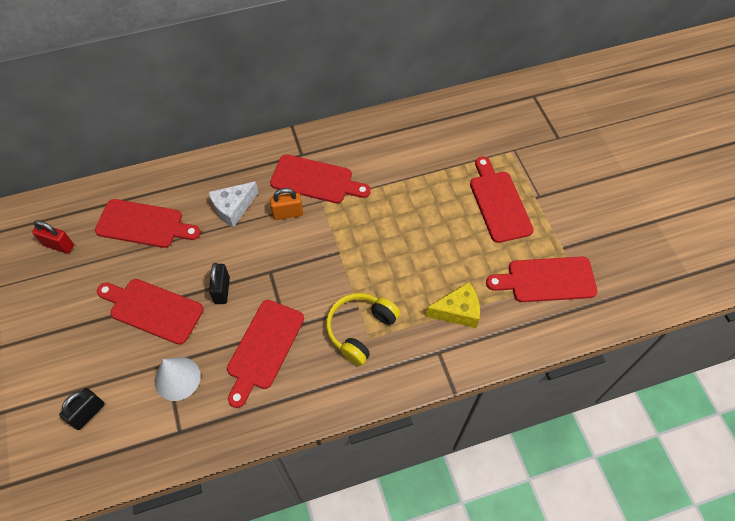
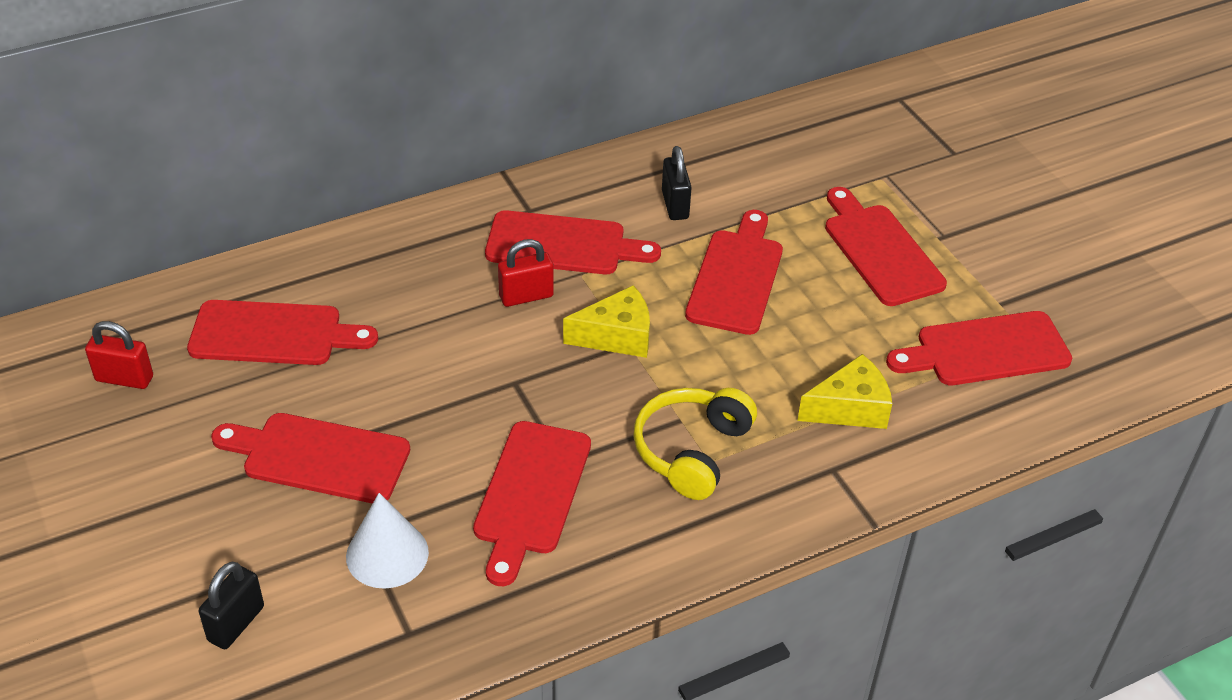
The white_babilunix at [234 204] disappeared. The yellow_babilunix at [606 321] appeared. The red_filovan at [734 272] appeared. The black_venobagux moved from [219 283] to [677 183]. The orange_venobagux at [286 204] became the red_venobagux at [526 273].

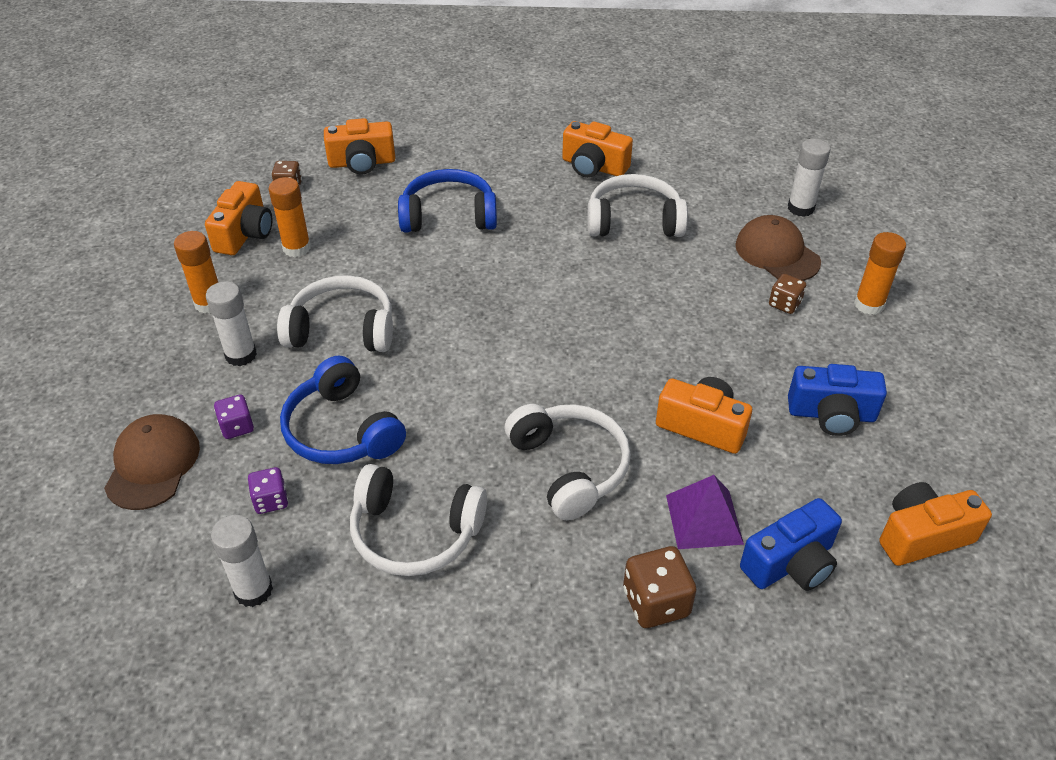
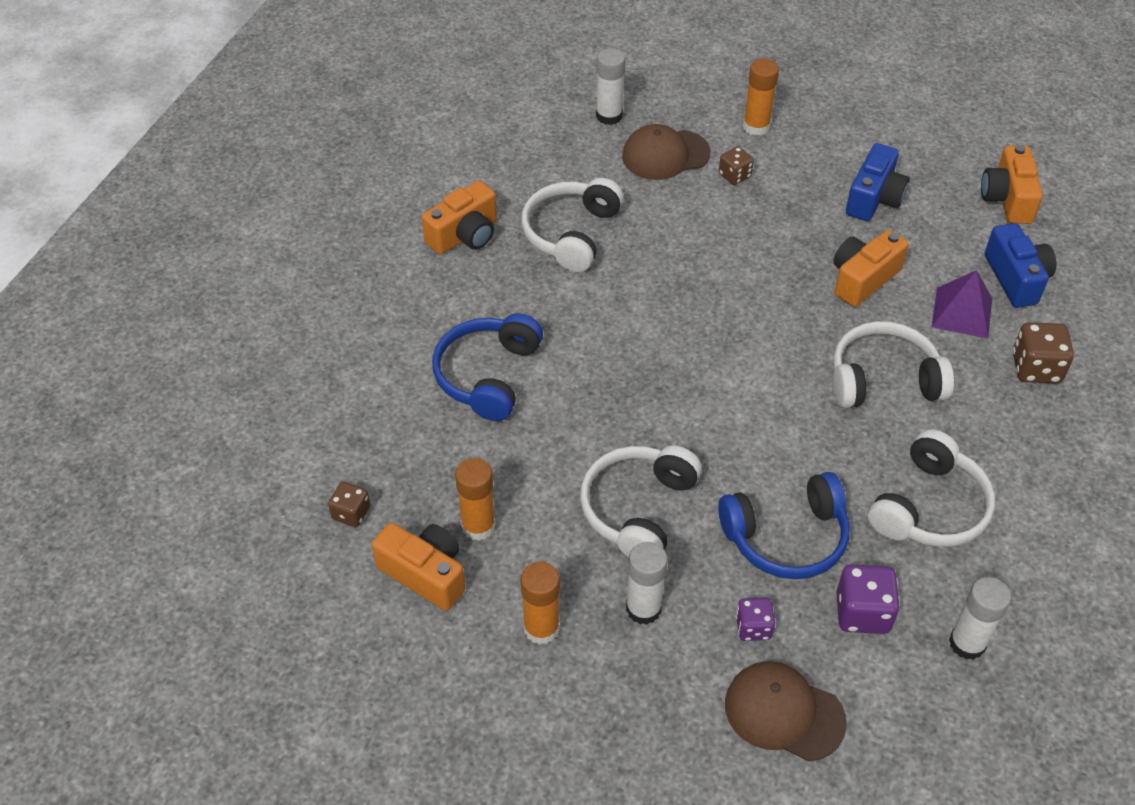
The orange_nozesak at [359 146] disappeared. The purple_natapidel at [268 490] changed to 1.59 times the size.

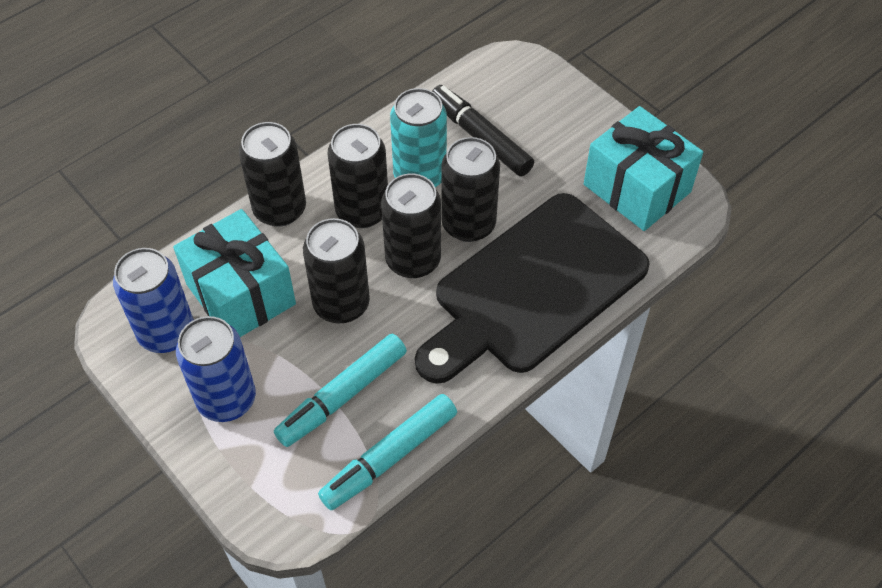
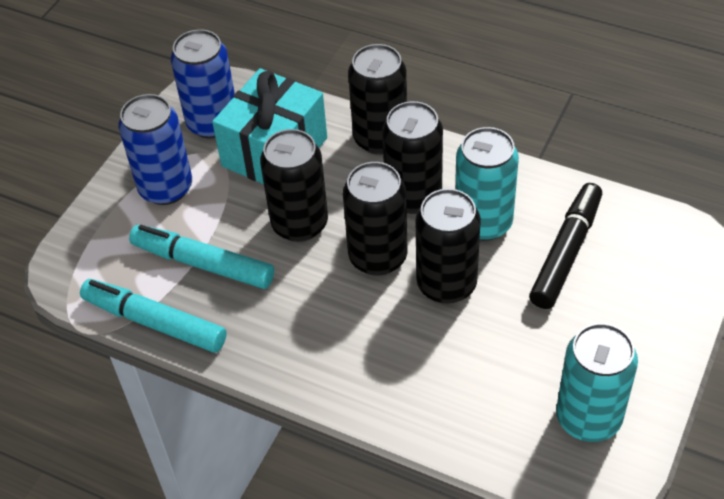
The black_filovan at [532 288] disappeared. The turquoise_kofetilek at [643 168] was replaced by the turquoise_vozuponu at [597 382].

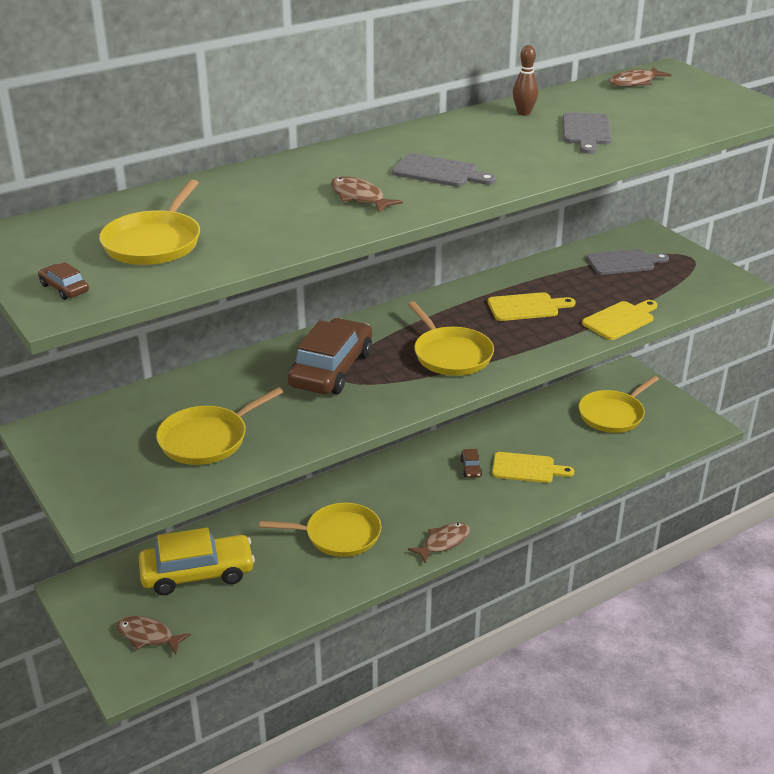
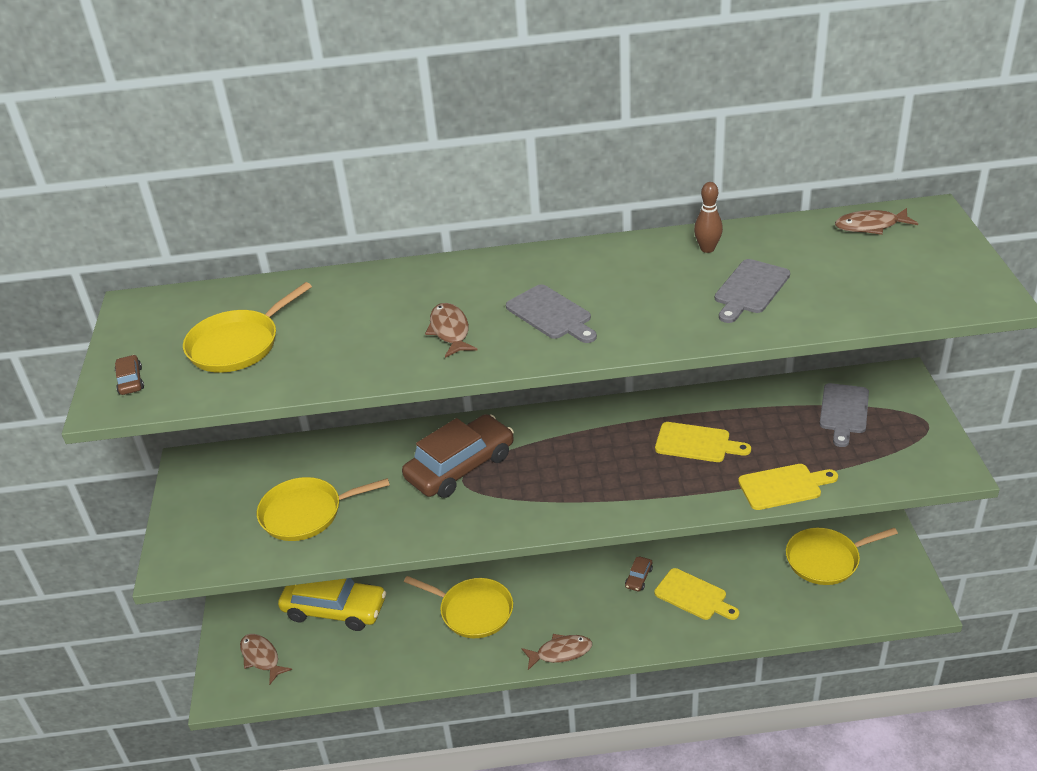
The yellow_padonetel at [451 338] disappeared. The grey_filovan at [627 262] turned 90 degrees clockwise.

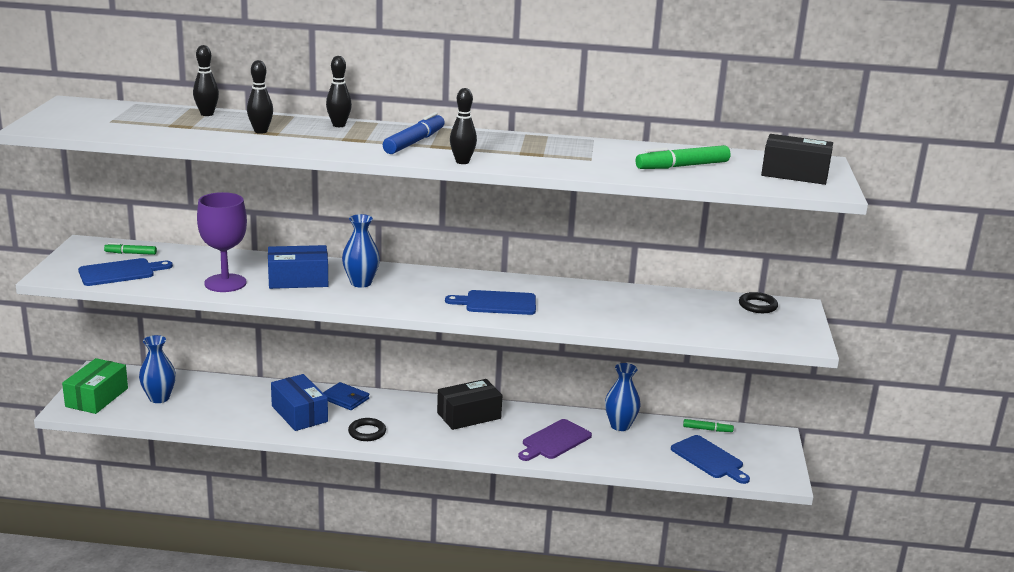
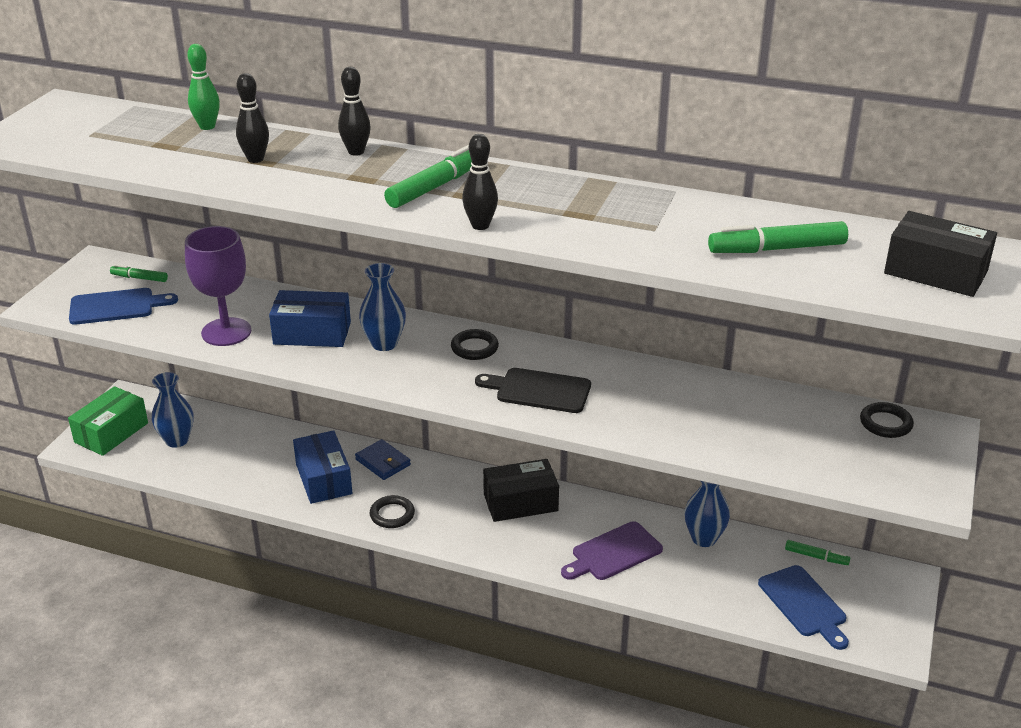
The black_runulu at [475 344] appeared. The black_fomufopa at [206 80] became the green_fomufopa at [203 87]. The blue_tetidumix at [414 133] became the green_tetidumix at [428 176]. The blue_filovan at [490 302] became the black_filovan at [533 390].

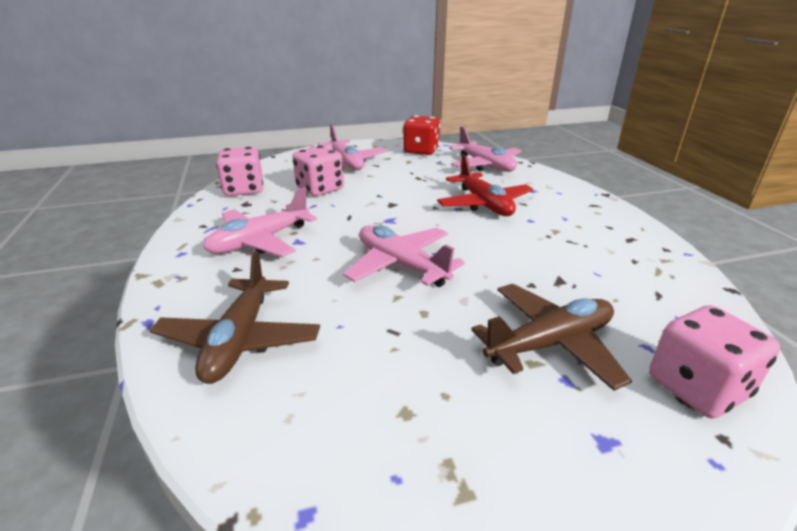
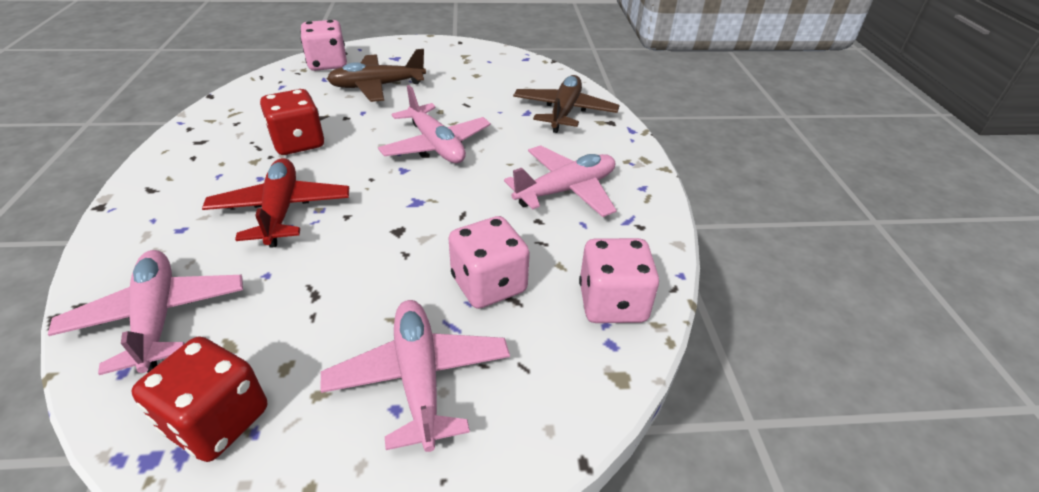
The red_natapidel at [292 122] appeared.

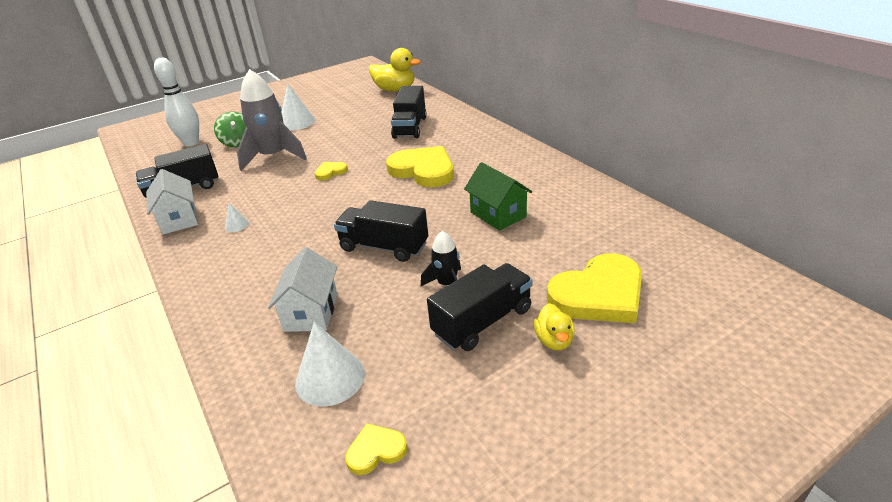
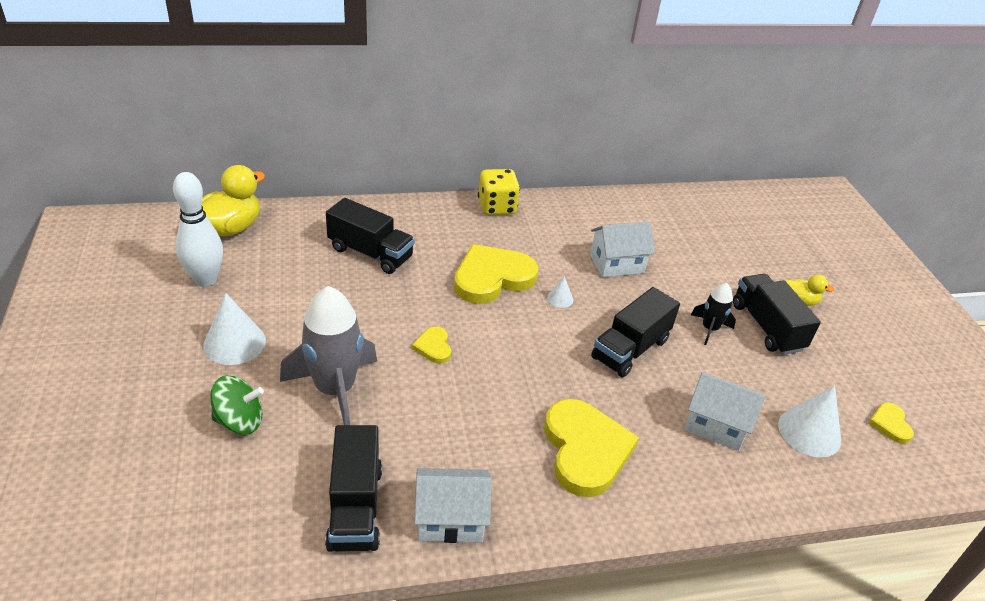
The yellow_natapidel at [499 192] appeared. The white_fomufopa moved from [176 102] to [198 229]. The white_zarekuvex moved from [237 217] to [560 292]. The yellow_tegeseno moved from [594 288] to [591 448]. The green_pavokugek at [498 196] became the white_pavokugek at [622 249].

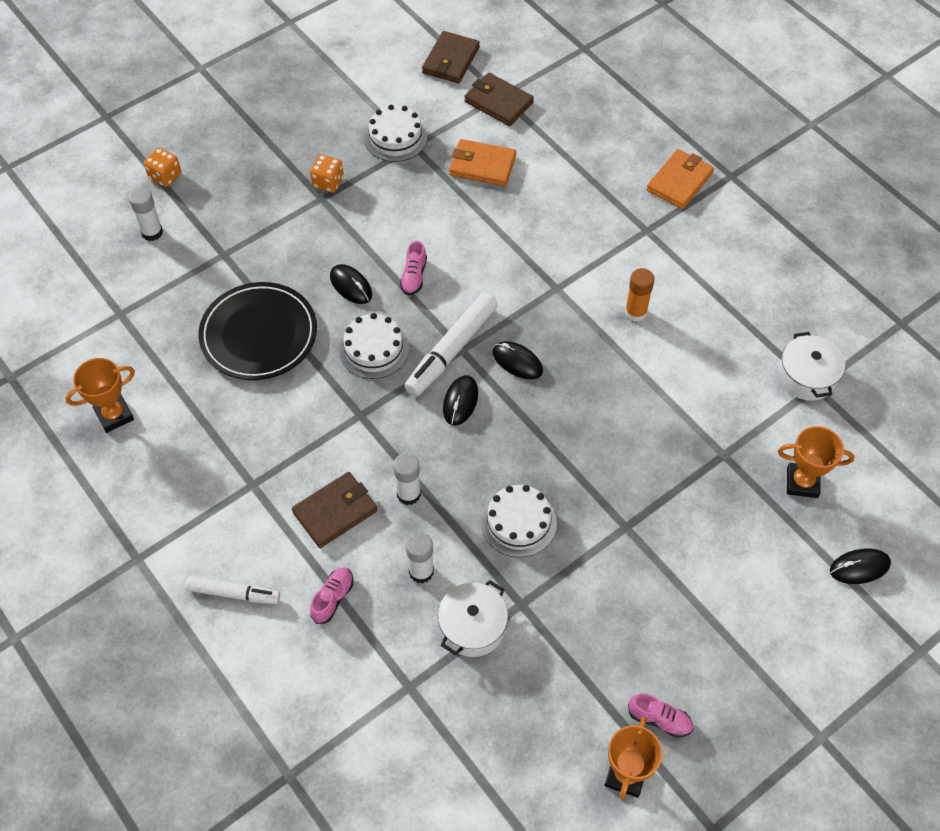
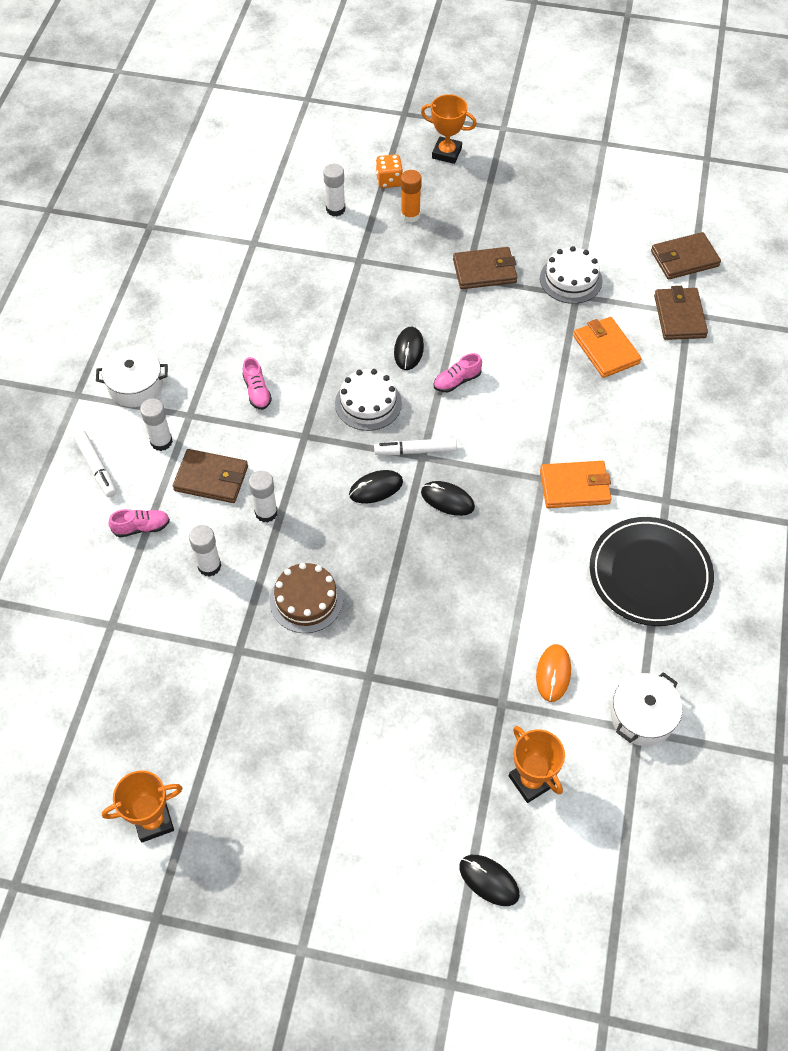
The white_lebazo at [156 424] appeared. The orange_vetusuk at [553 673] appeared. The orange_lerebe moved from [100 395] to [449 129]. The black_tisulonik moved from [258 331] to [652 571]. The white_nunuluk moved from [473 618] to [132 377]. The orange_lebazo moved from [639 295] to [411 196]. The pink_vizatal moved from [660 715] to [257 383]. The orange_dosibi moved from [680 179] to [576 484]. The orange_natapidel at [327 173] was replaced by the brown_dosibi at [485 268]. The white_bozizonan at [519 521] became the brown_bozizonan at [306 598]. The black_vetusuk at [518 360] turned 60 degrees counterclockwise. The white_tetidumix at [451 344] changed to 0.63 times the size.

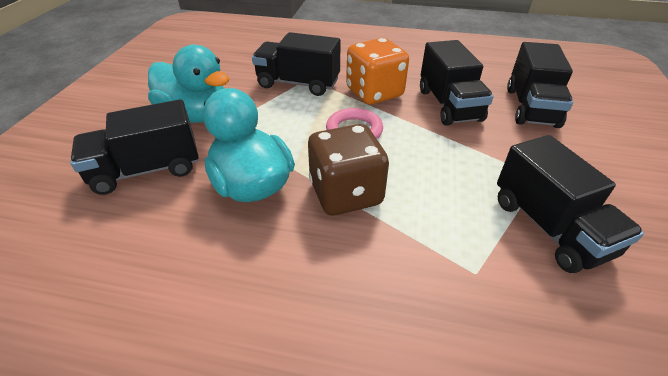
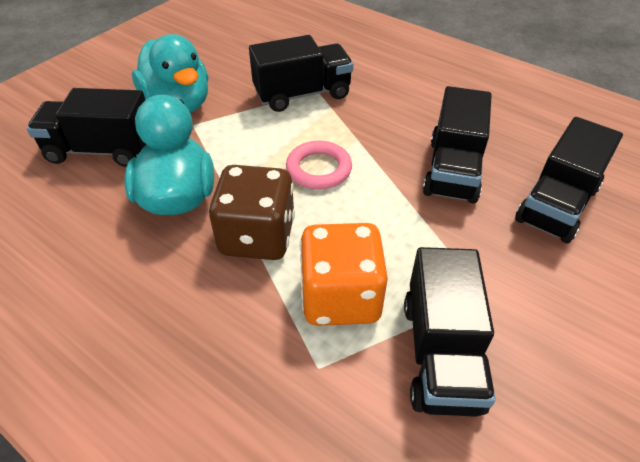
The orange_natapidel moved from [377 71] to [344 274]. The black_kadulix at [296 64] turned 120 degrees clockwise.

